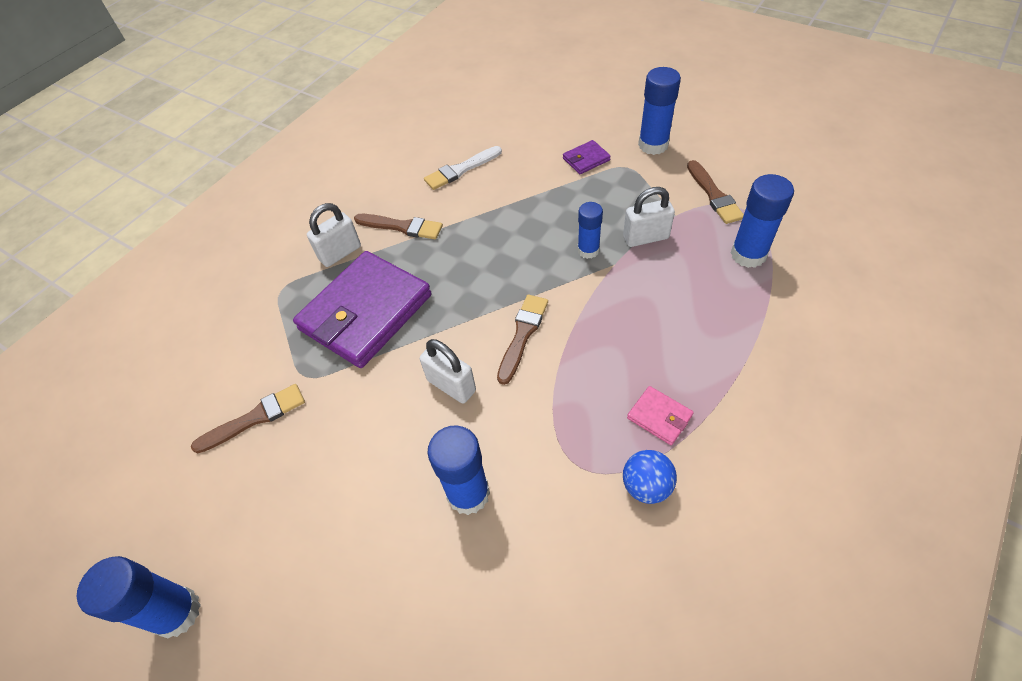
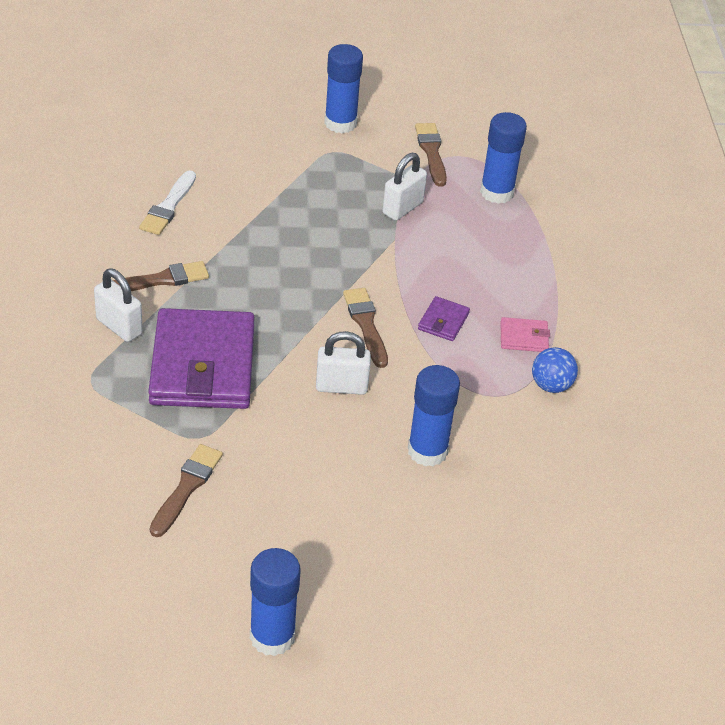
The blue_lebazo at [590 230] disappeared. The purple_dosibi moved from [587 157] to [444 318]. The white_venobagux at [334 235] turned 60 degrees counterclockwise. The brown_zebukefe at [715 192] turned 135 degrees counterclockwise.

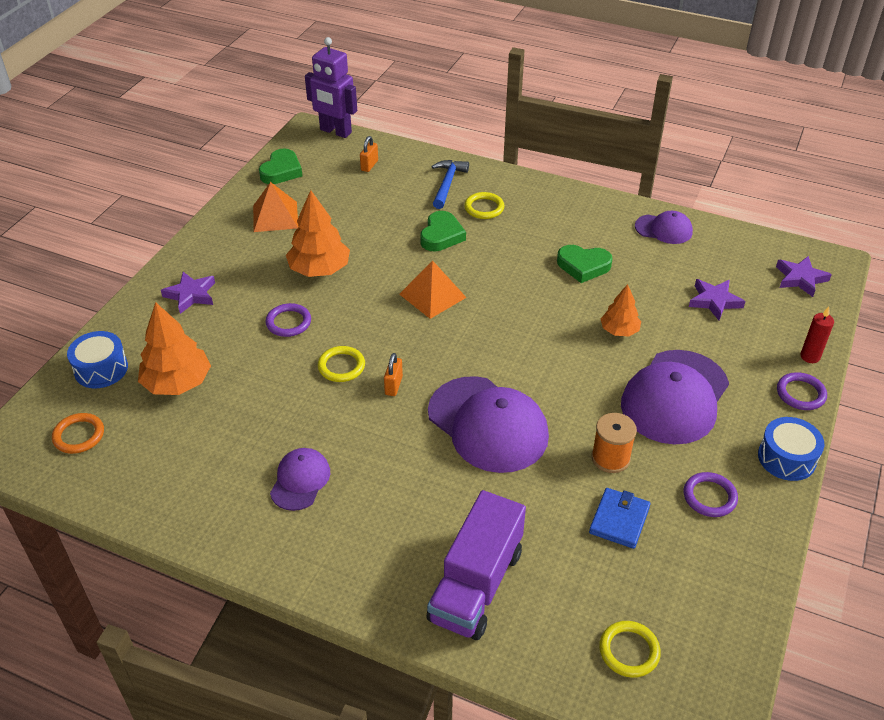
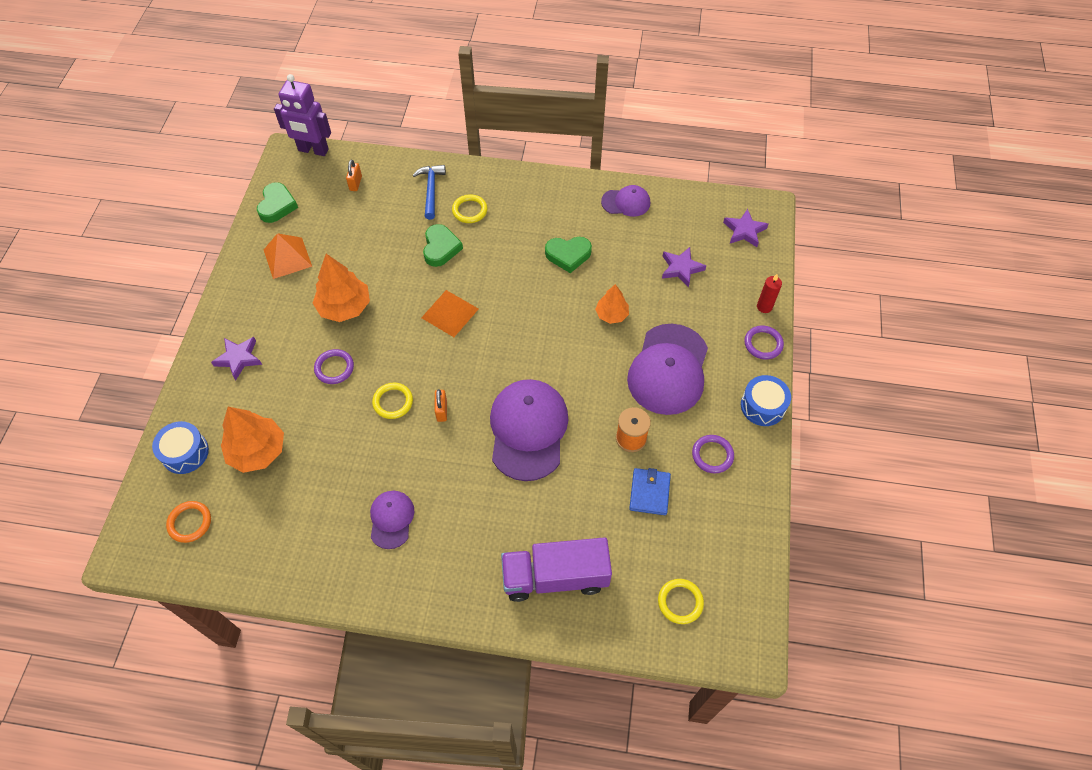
The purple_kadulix at [476 565] turned 75 degrees clockwise. The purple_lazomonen at [488 424] turned 120 degrees counterclockwise.

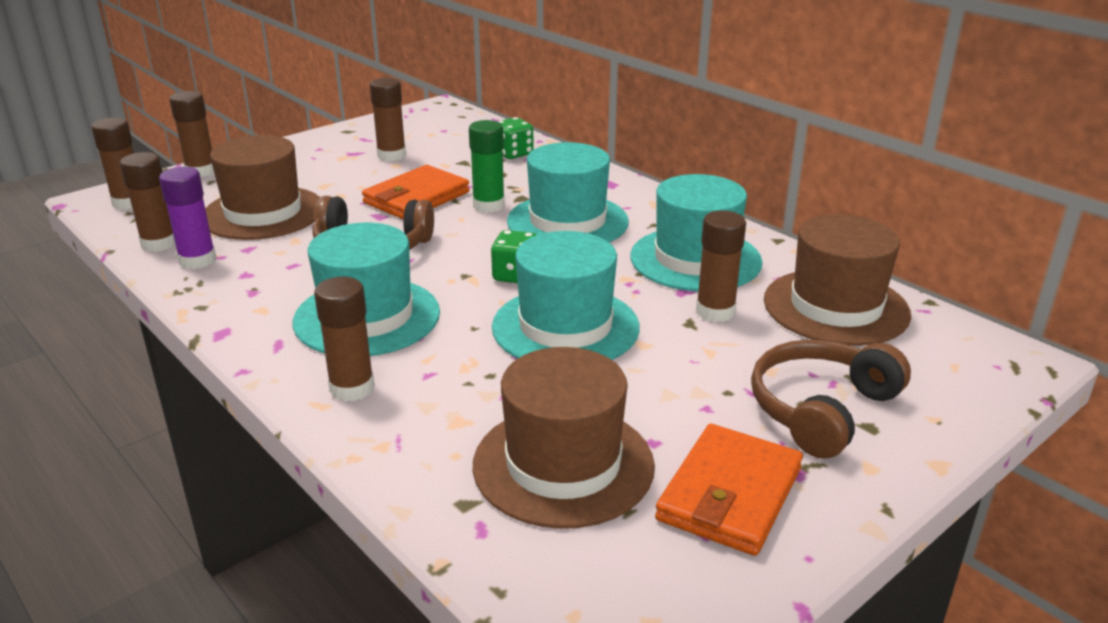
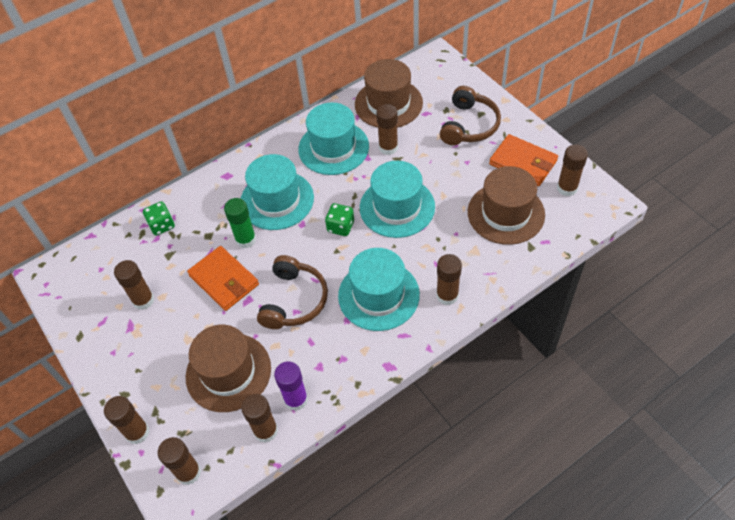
The brown_lebazo at [572 170] appeared. The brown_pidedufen at [831 399] turned 120 degrees counterclockwise.

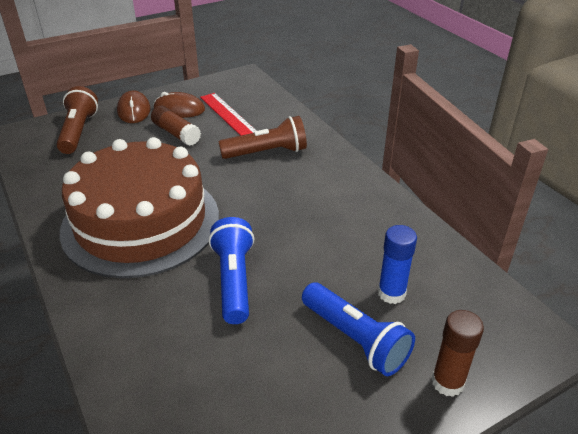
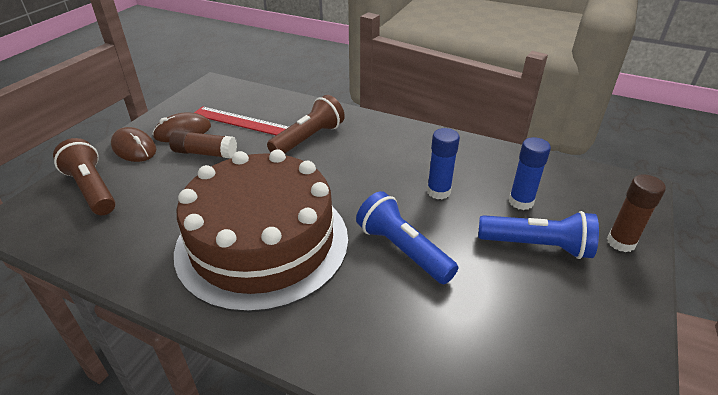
The blue_lebazo at [443 163] appeared.

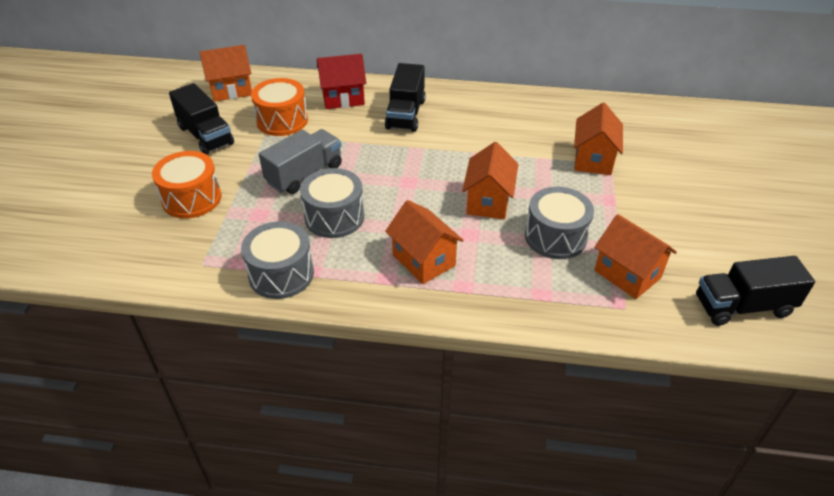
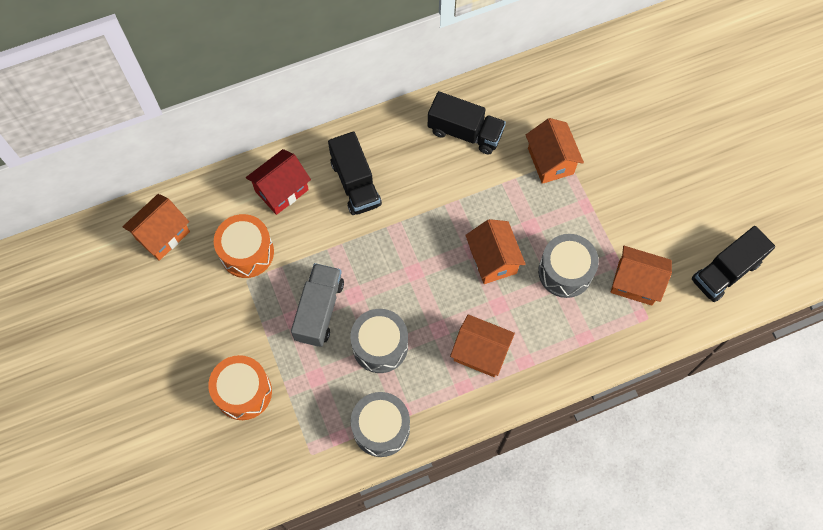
The black_kadulix moved from [201 119] to [467 122].

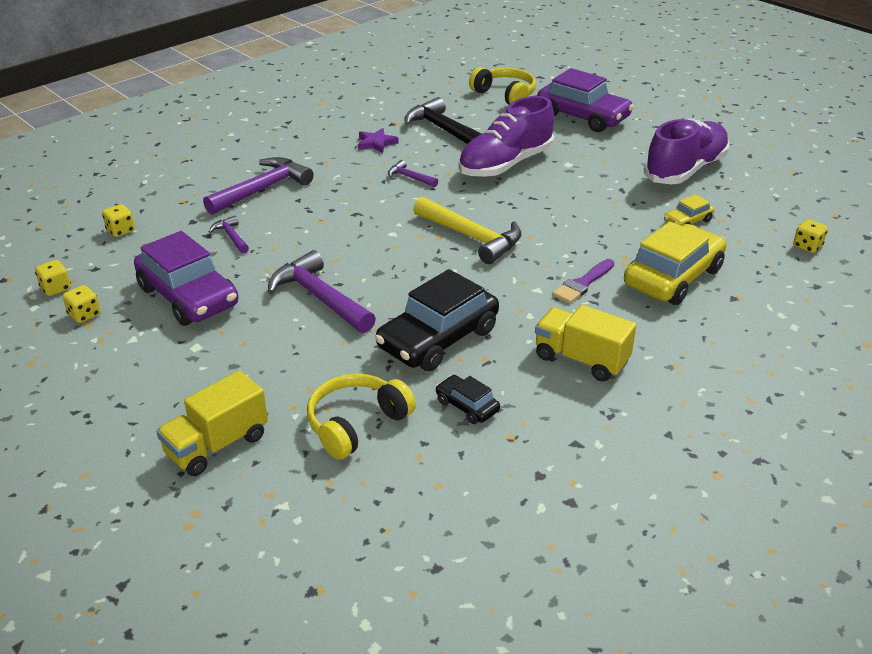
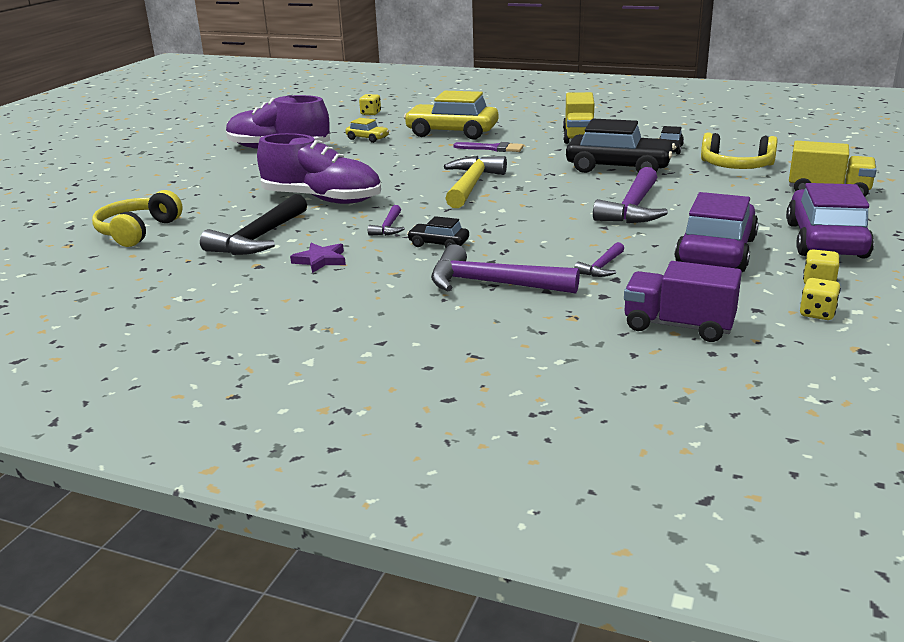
The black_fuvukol at [438 232] appeared. The purple_fuvukol moved from [585 100] to [830 220]. The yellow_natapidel at [118 220] was replaced by the purple_kadulix at [683 301].

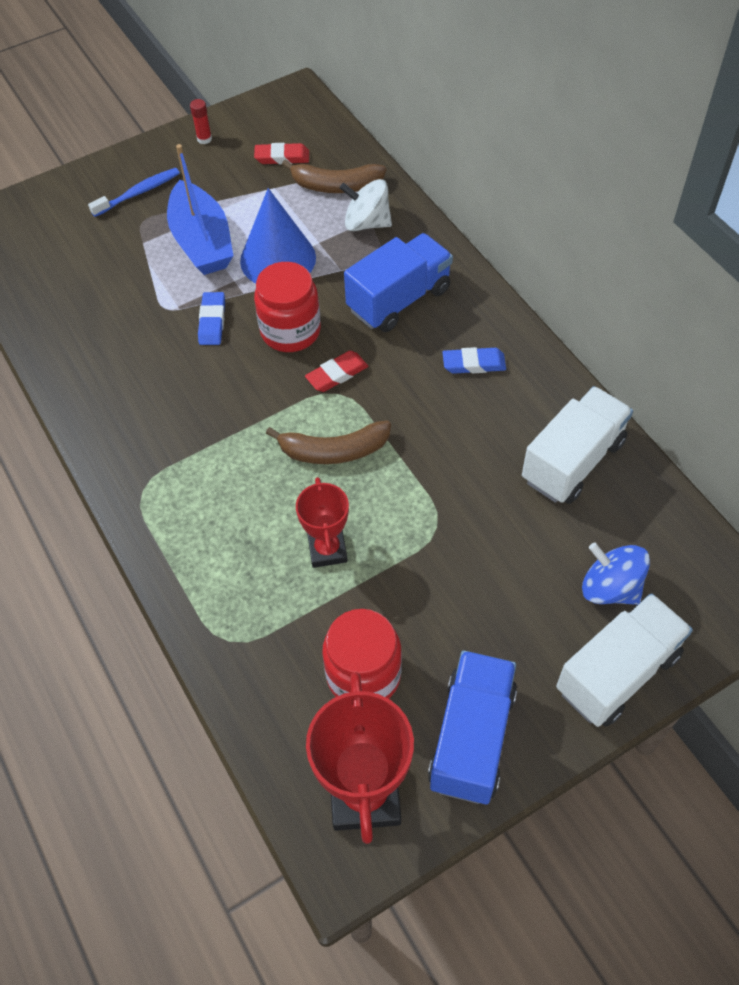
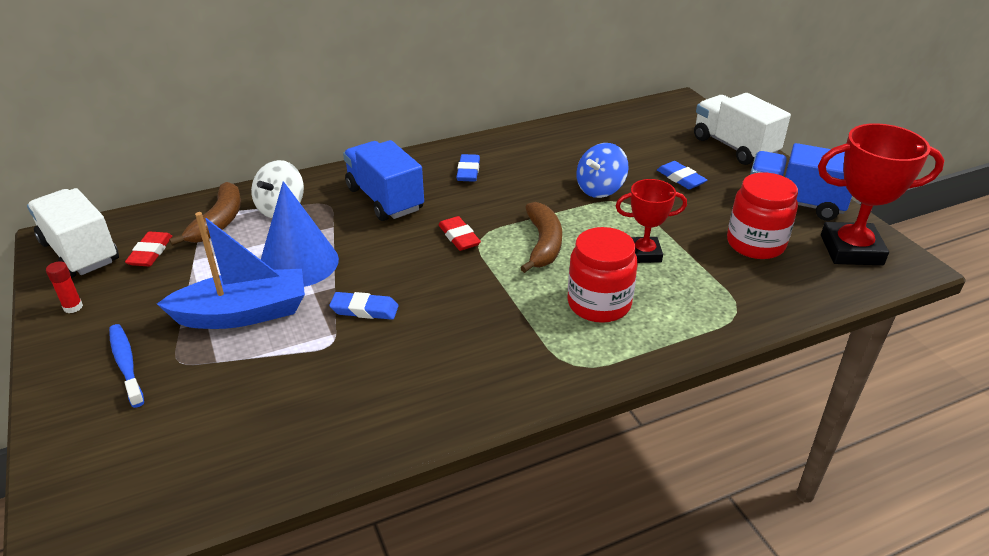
The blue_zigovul at [682 175] appeared. The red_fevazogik moved from [287 307] to [602 275]. The white_kadulix moved from [577 445] to [73 233]. The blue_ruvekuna moved from [616 574] to [602 170].

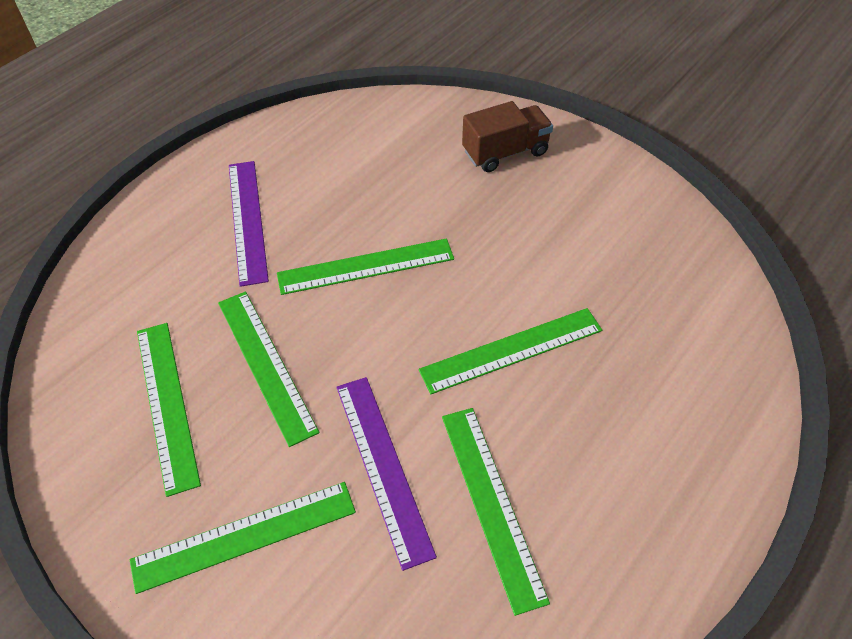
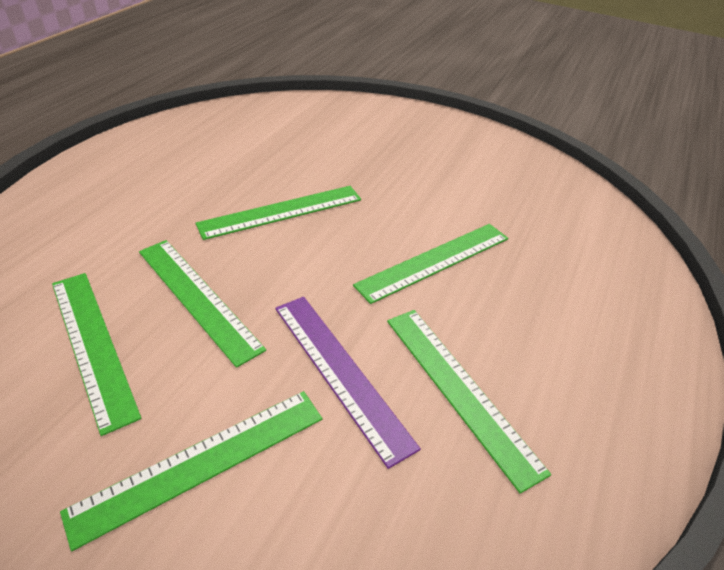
The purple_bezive at [249 224] disappeared. The brown_kadulix at [507 136] disappeared.

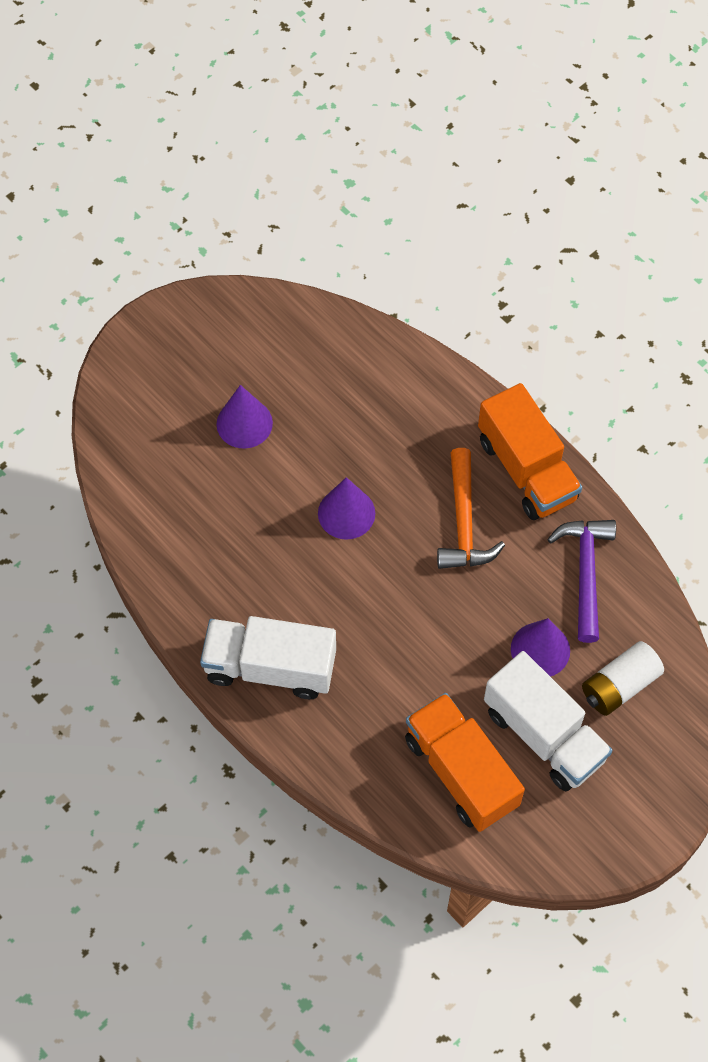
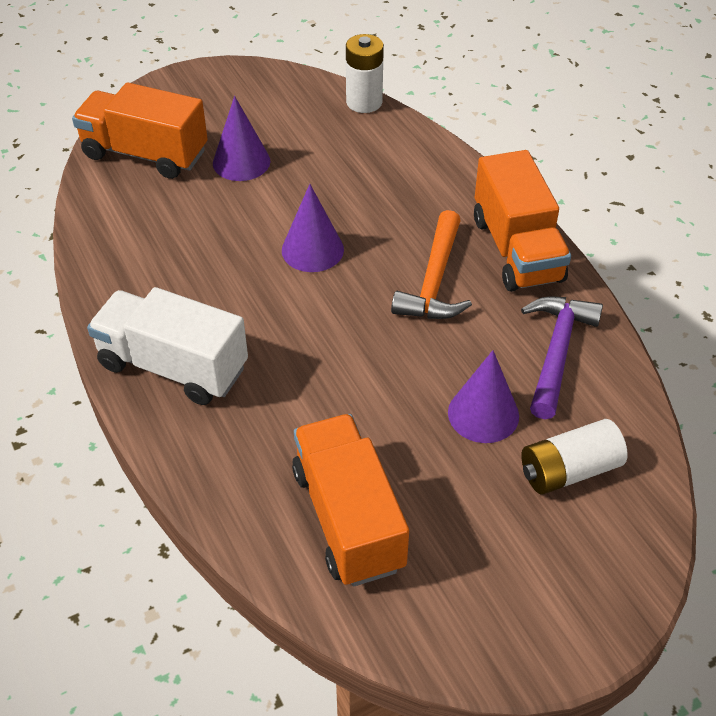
The white_kadulix at [548 721] disappeared. The orange_kadulix at [140 130] appeared. The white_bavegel at [365 73] appeared.

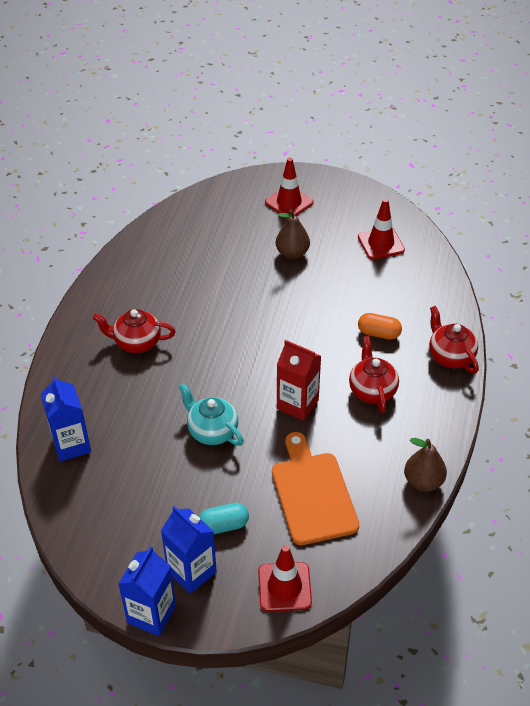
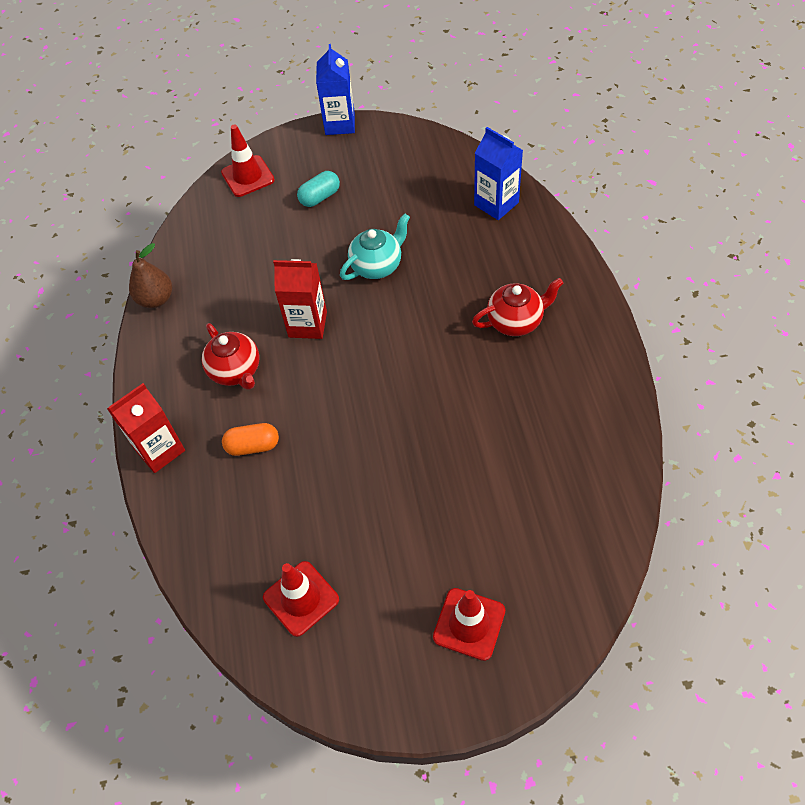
The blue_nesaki at [189 550] disappeared. The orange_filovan at [315 488] disappeared. The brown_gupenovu at [293 234] disappeared. The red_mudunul at [454 340] was replaced by the red_nesaki at [146 428]. The turquoise_mudunul at [211 414] turned 60 degrees counterclockwise.

